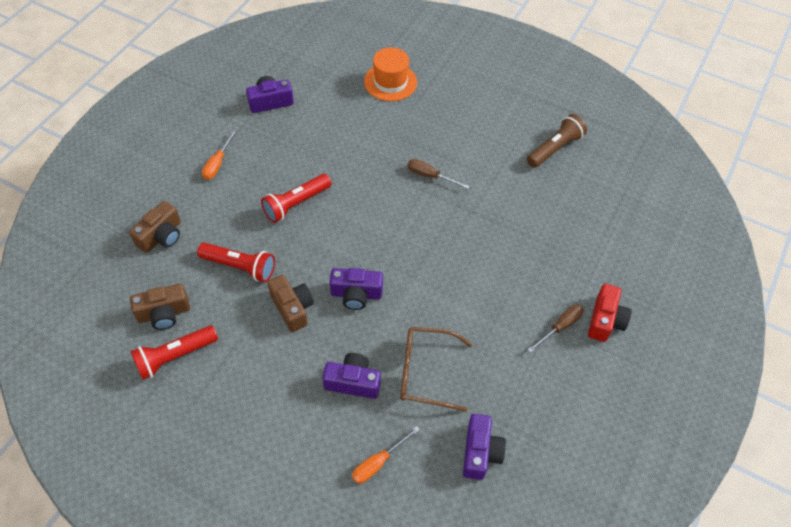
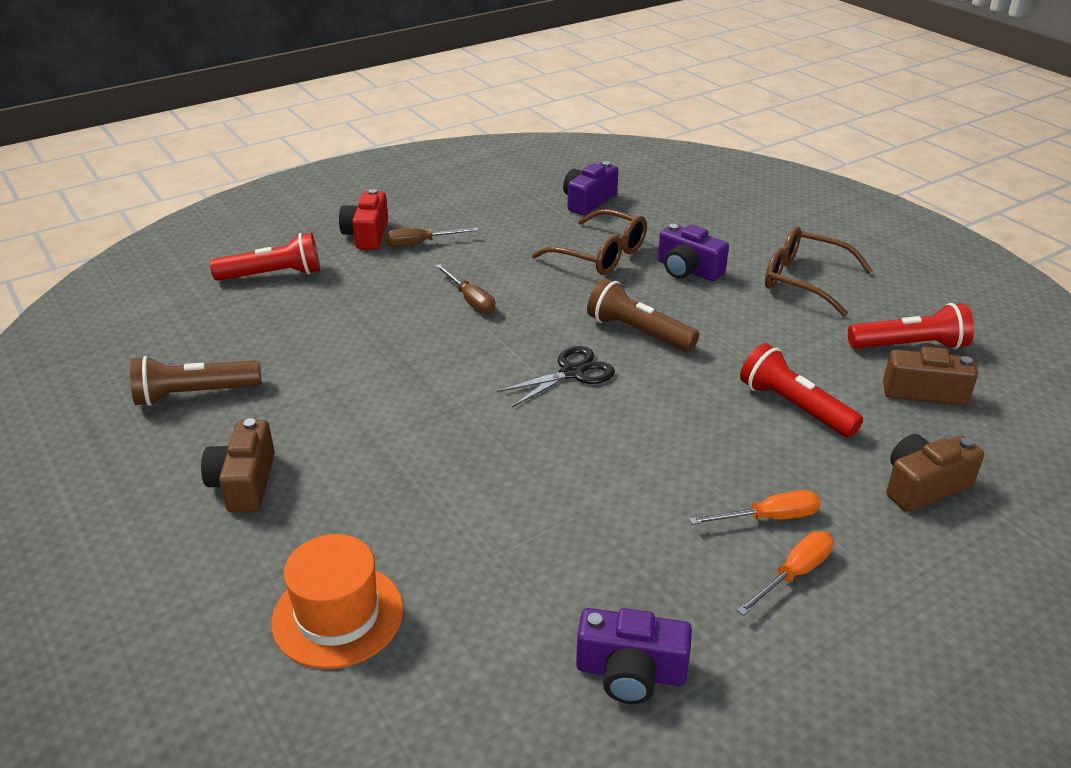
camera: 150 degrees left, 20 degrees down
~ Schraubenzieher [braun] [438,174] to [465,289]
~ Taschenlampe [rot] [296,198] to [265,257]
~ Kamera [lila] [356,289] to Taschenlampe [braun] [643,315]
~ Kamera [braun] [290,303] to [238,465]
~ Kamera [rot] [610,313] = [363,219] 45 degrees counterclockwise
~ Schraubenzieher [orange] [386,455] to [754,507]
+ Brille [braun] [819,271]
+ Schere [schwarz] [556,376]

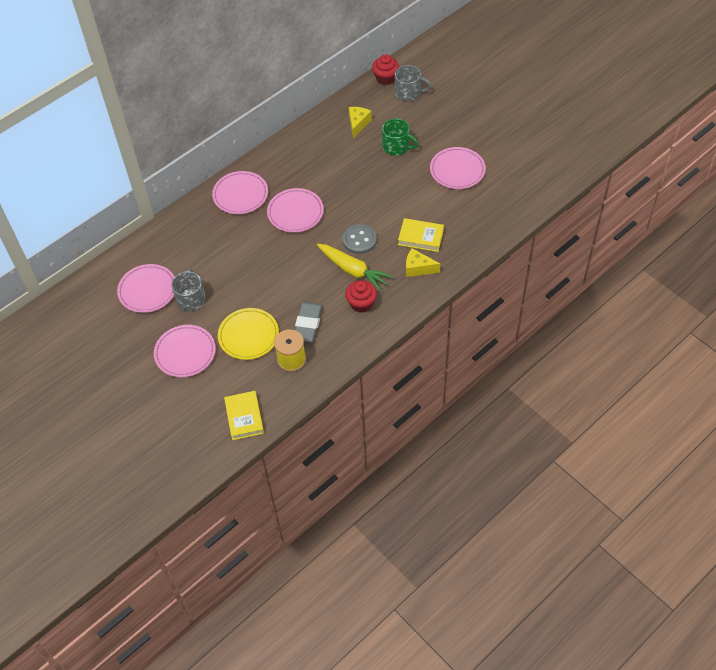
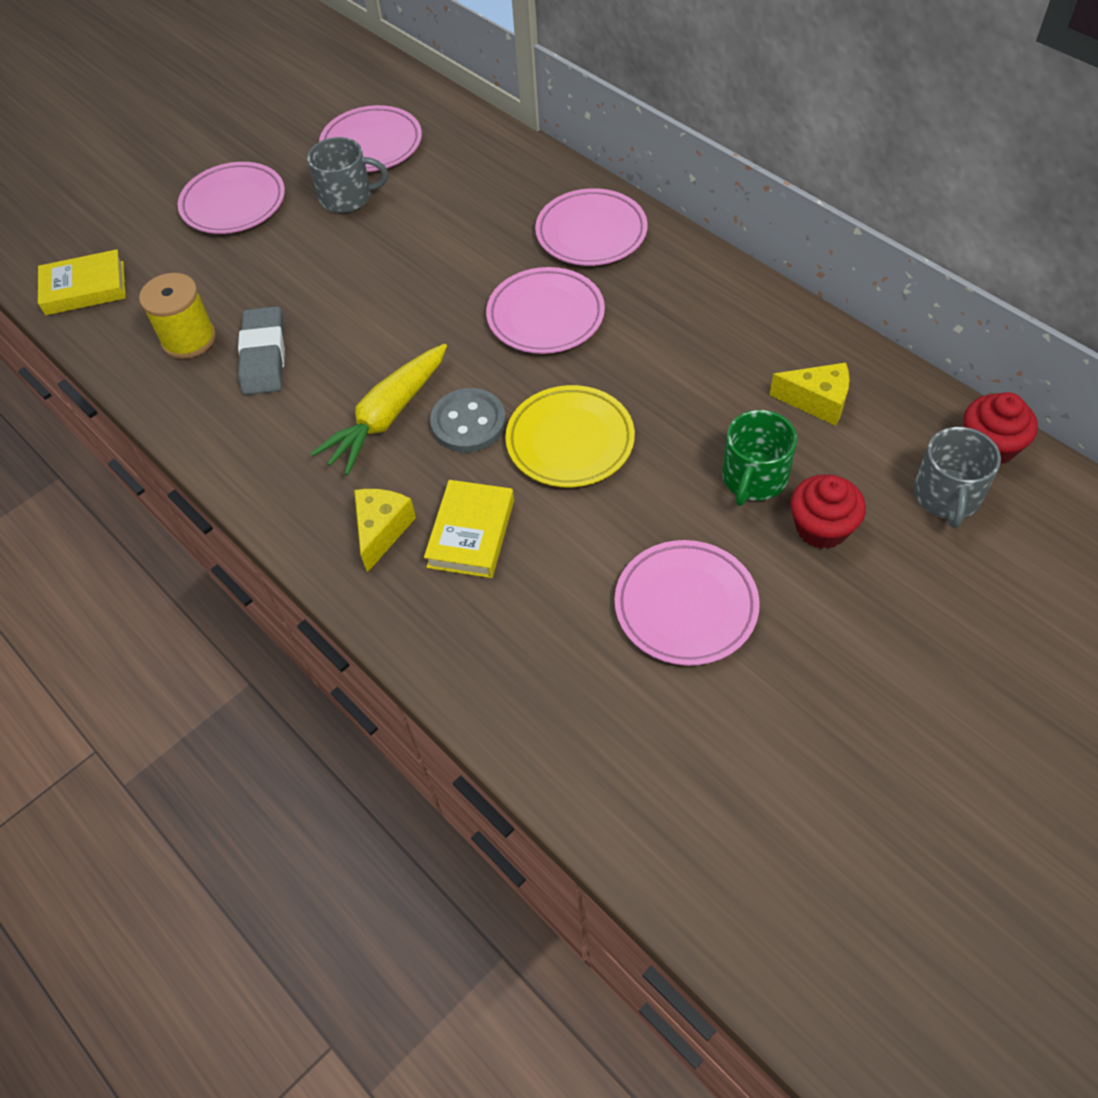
camera: 90 degrees right, 0 degrees up
~ Muffin [rot] [361,296] to [828,511]
~ Radiergummi [grau] [309,322] = [261,350] 75 degrees clockwise
~ Teller [gelb] [248,334] to [570,436]

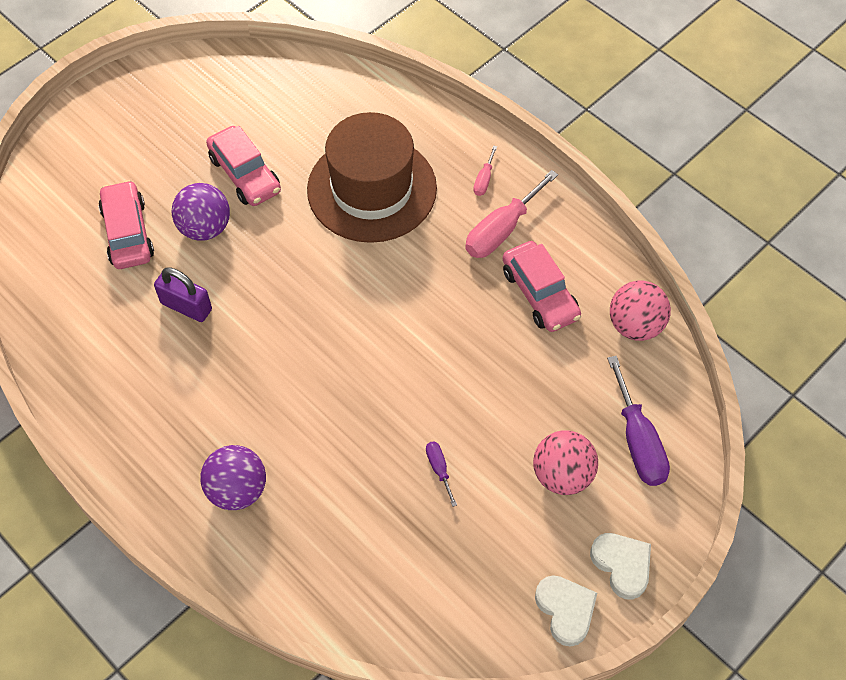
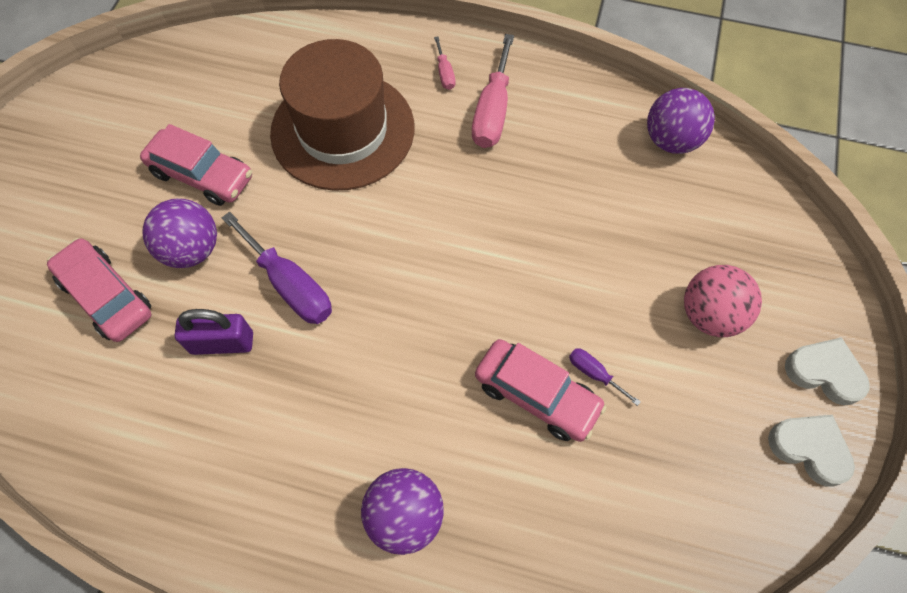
camera: 30 degrees left, 5 degrees up
~ Auto [rosa] [542,286] to [541,390]
~ Ball [rosa] [640,311] to Ball [lila] [681,121]
~ Schraubenzieher [lila] [638,421] to [277,268]

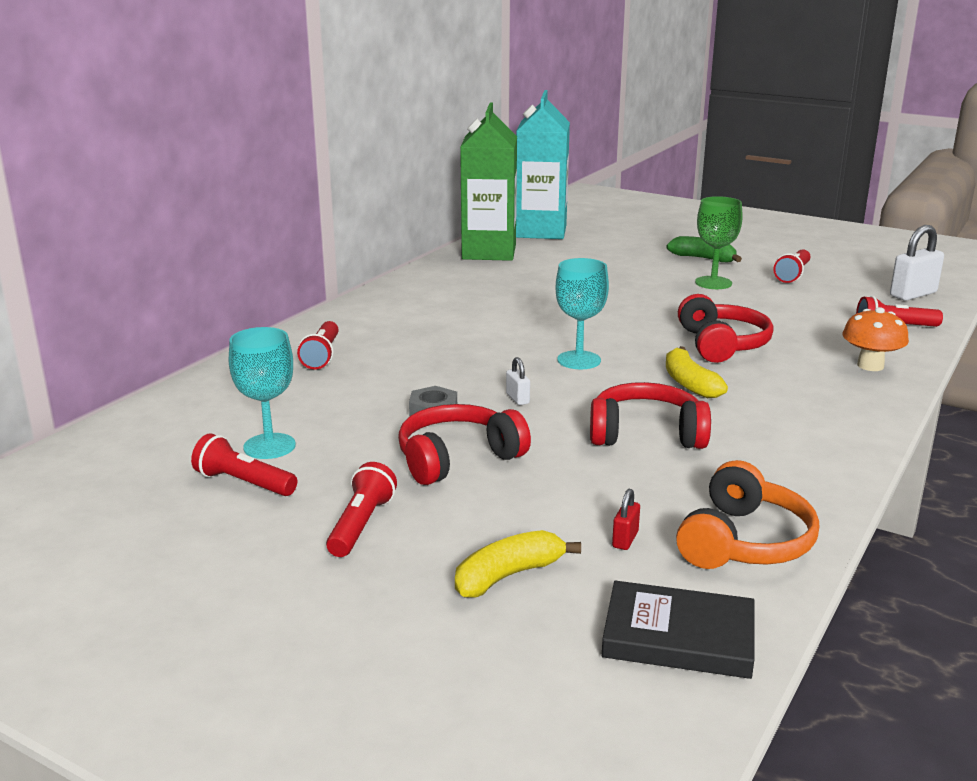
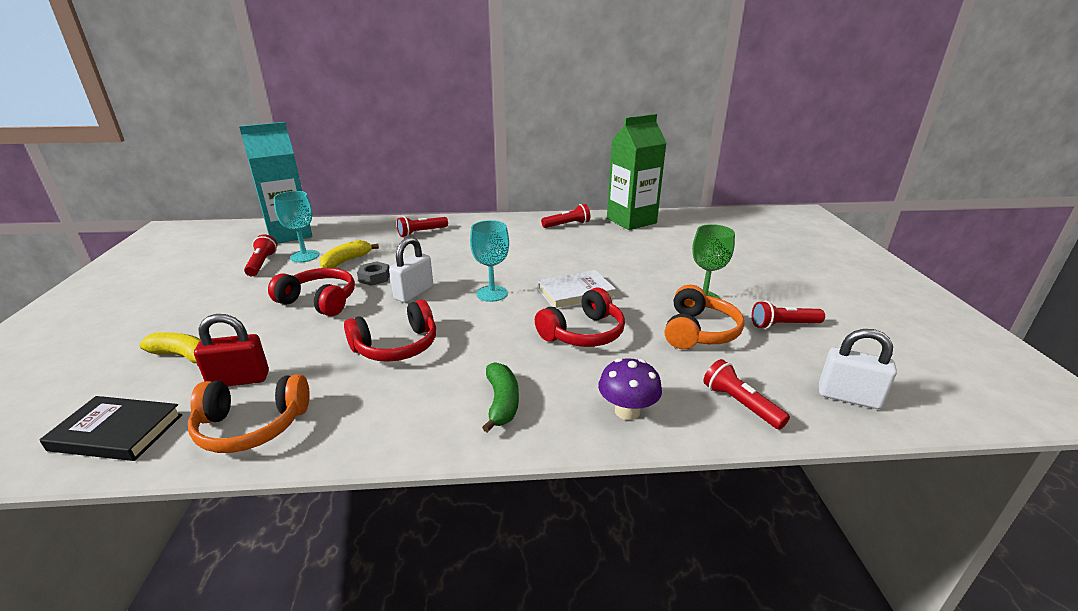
camera: 55 degrees right, 5 degrees up
~ Getränkekarton [türkis] [543,164] to [276,182]
~ Banane [grün] [704,249] to [500,397]
~ Pilz [orange] [876,339] to Pilz [lila] [630,389]
~ Banane [gelb] [697,372] to [349,254]
~ Vorhängeschloss [weiß] [518,381] = [411,270] x2.02
~ Kopfhörer [rot] [650,415] = [390,331] 90 degrees clockwise
~ Taschenlampe [rot] [361,509] to [565,216]
~ Vorhängeschloss [rot] [626,519] = [231,350] x2.02
~ Buch [schwarz] [678,630] = [110,428] 60 degrees counterclockwise
+ Buch [weiß] [577,289]
+ Kopfhörer [orange] [704,317]

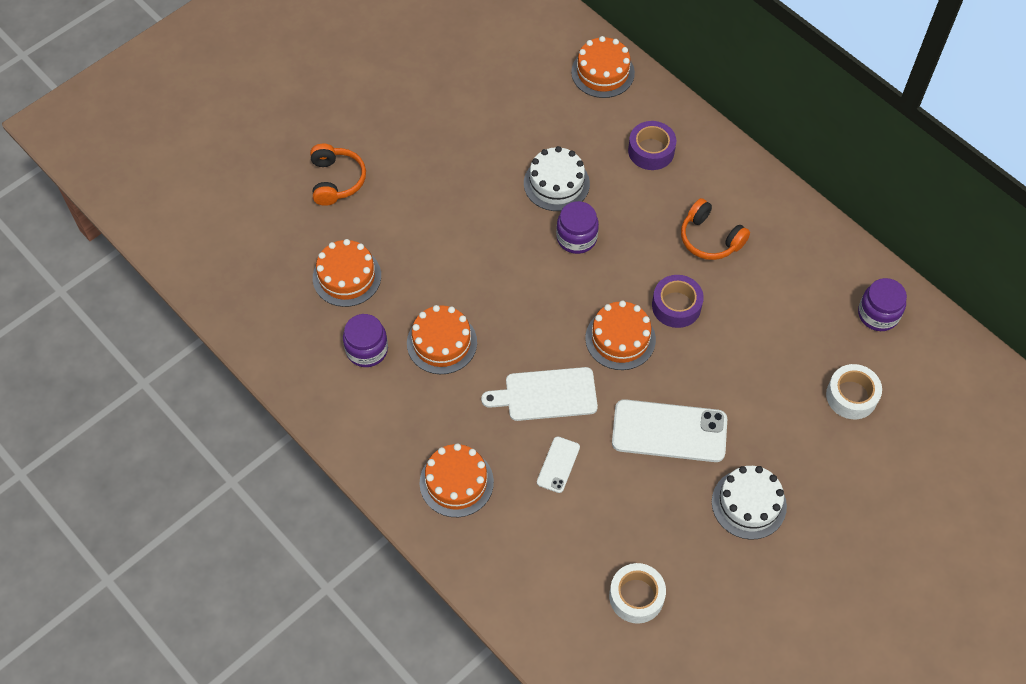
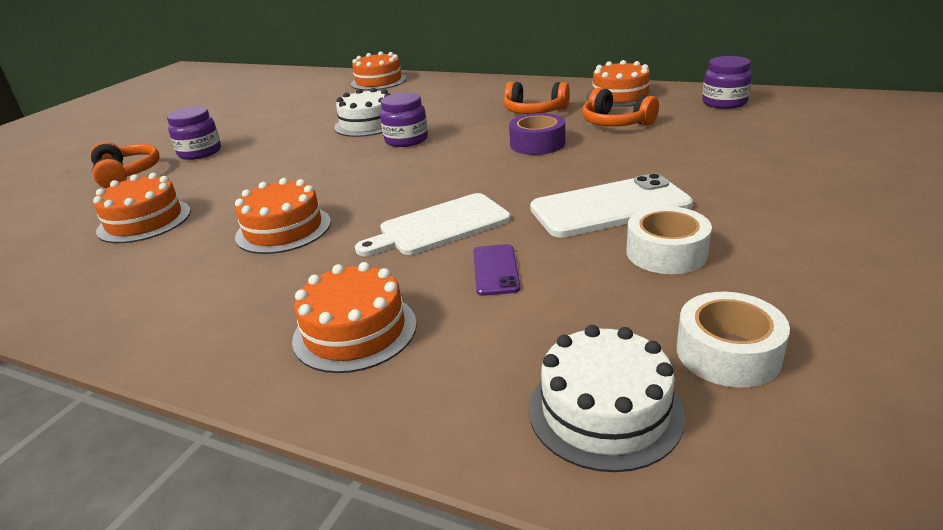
camera: 20 degrees left, 30 degrees down
- Klebeband [lila] [652,145]
~ Kuchen [orange] [620,335] to [621,83]
~ Einmachglas [lila] [365,340] to [194,133]
~ Klebeband [weiß] [854,391] to [669,240]
~ Handy [weiß] [558,464] to Handy [lila] [496,270]
~ Kuchen [weiß] [749,502] to [607,398]
+ Kopfhörer [orange] [620,107]

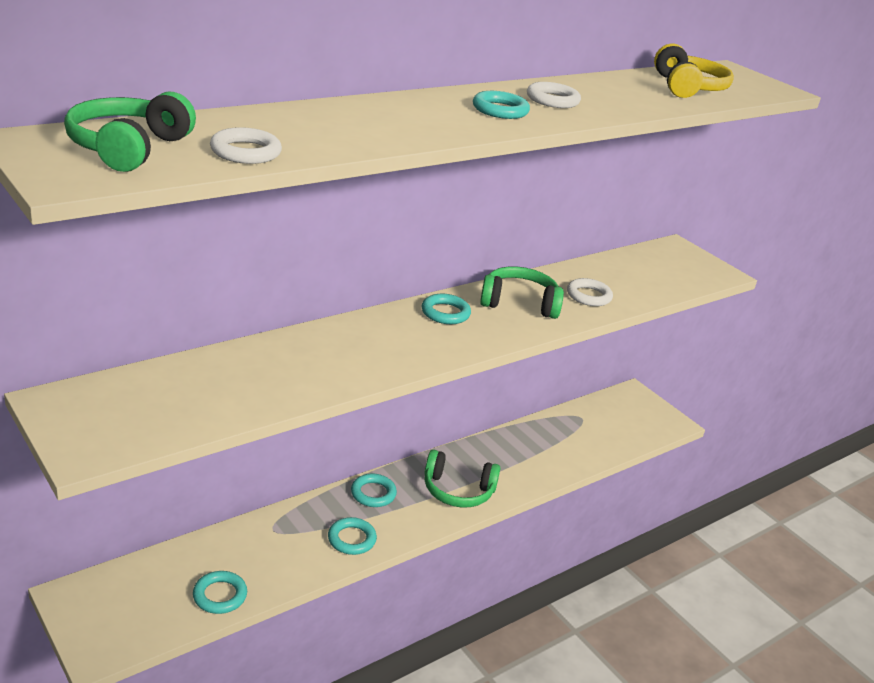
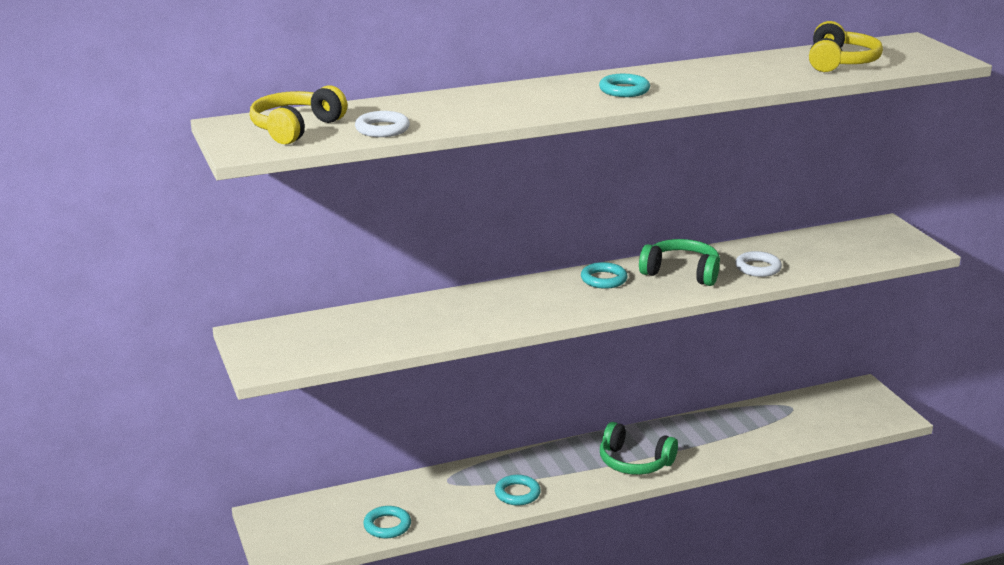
camera: 20 degrees right, 5 degrees down
- Ring [weiß] [554,95]
~ Kopfhörer [grün] [130,131] to Kopfhörer [gelb] [298,114]
- Ring [türkis] [374,490]

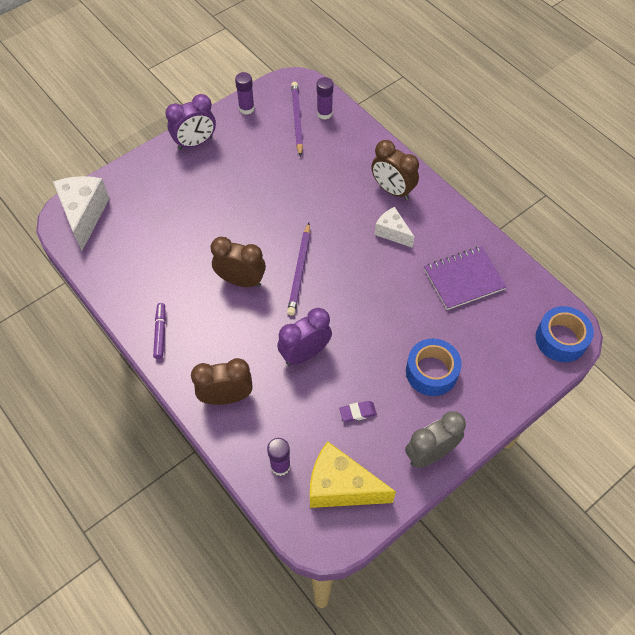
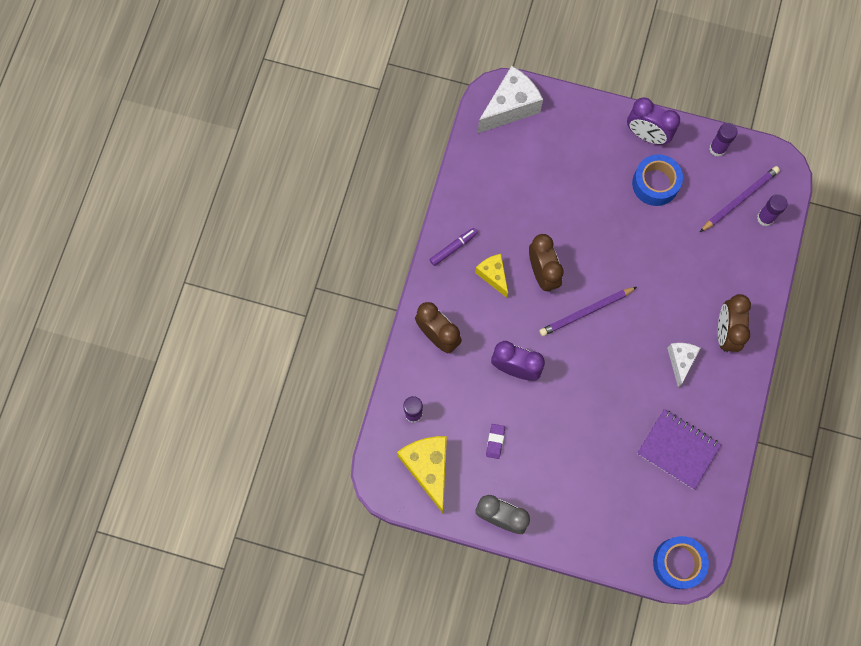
camera: 55 degrees right, 15 degrees up
~ Klebeband [blau] [433,367] to [657,180]
~ Radiergummi [lila] [358,411] = [495,441] 60 degrees clockwise
+ Käse [gelb] [491,276]

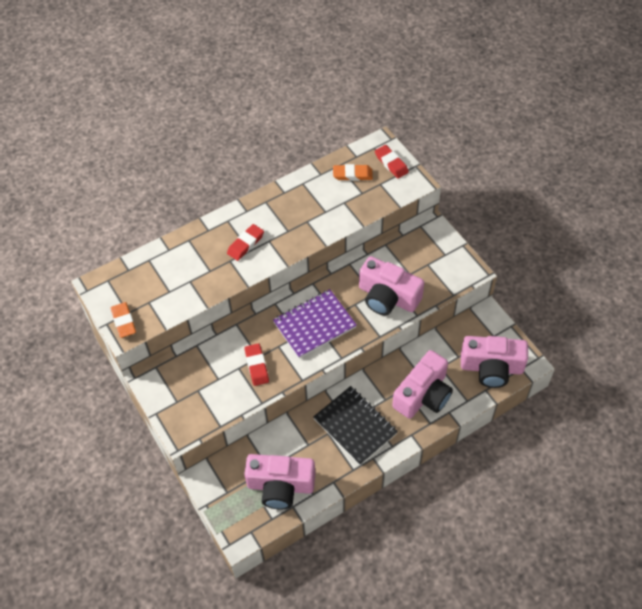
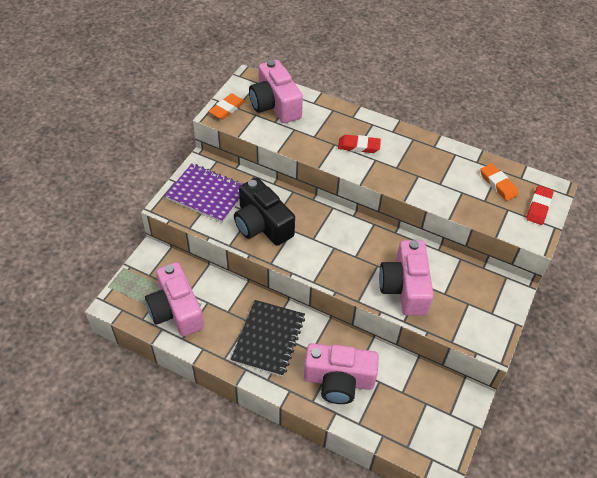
camera: 55 degrees right, 5 degrees down
~ Notizbuch [lila] [315,323] to [204,193]
~ Kamera [rosa] [494,362] to [276,91]
~ Radiergummi [rot] [256,364] to Kamera [schwarz] [264,212]

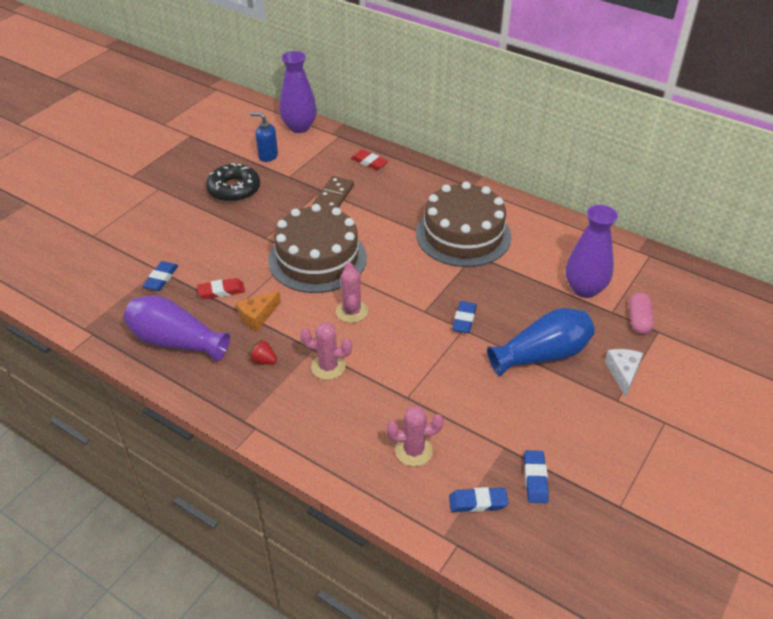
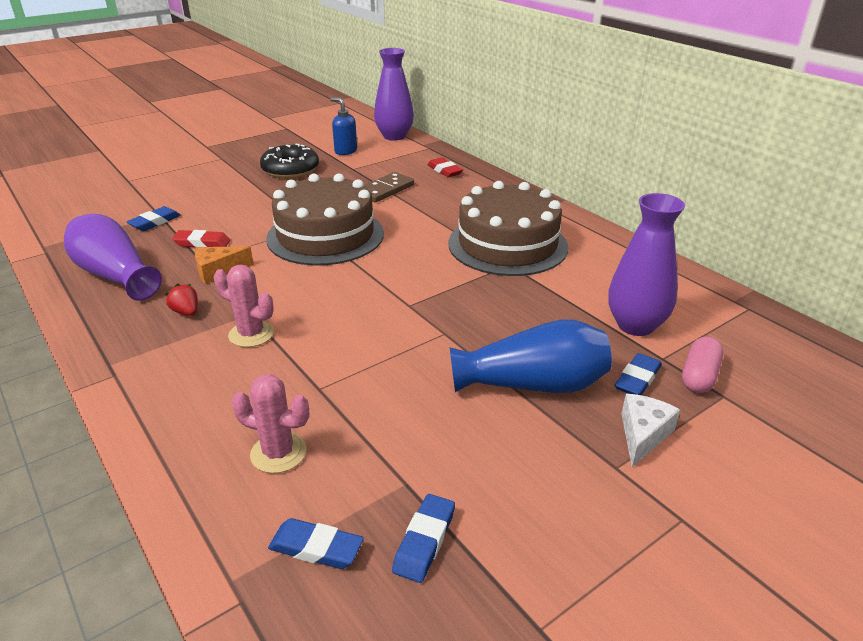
camera: 20 degrees right, 10 degrees down
- Kaktus [rosa] [352,292]
~ Radiergummi [blau] [464,317] to [638,374]

